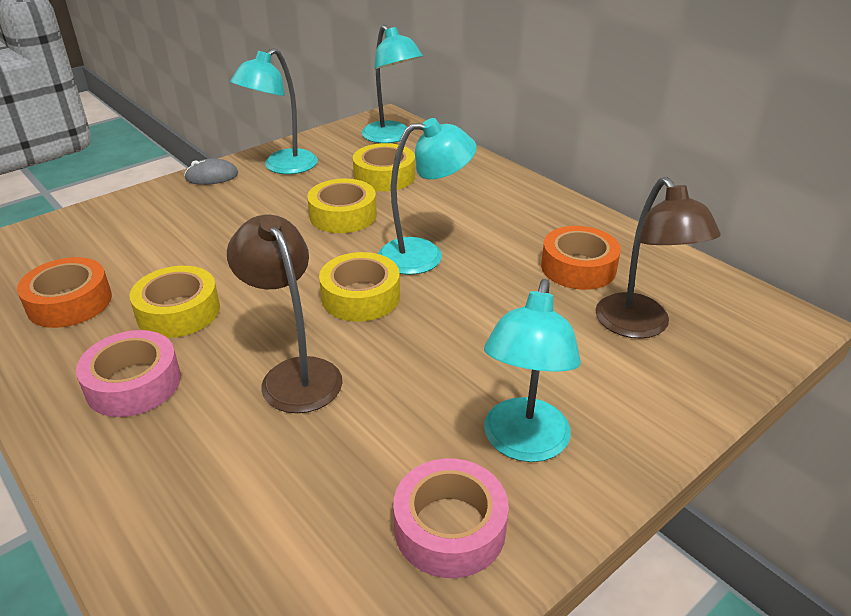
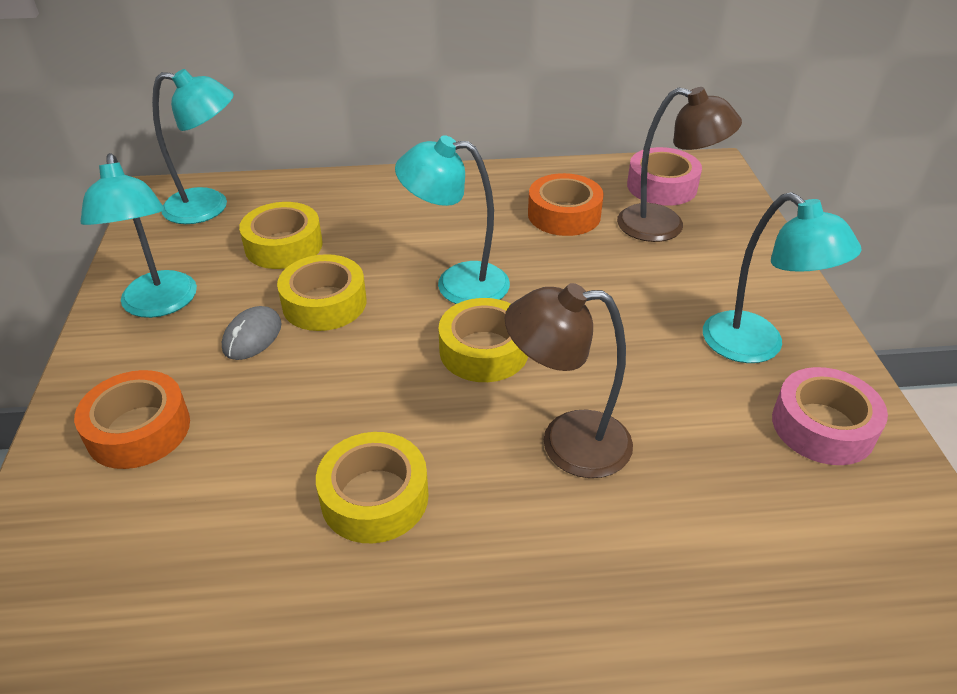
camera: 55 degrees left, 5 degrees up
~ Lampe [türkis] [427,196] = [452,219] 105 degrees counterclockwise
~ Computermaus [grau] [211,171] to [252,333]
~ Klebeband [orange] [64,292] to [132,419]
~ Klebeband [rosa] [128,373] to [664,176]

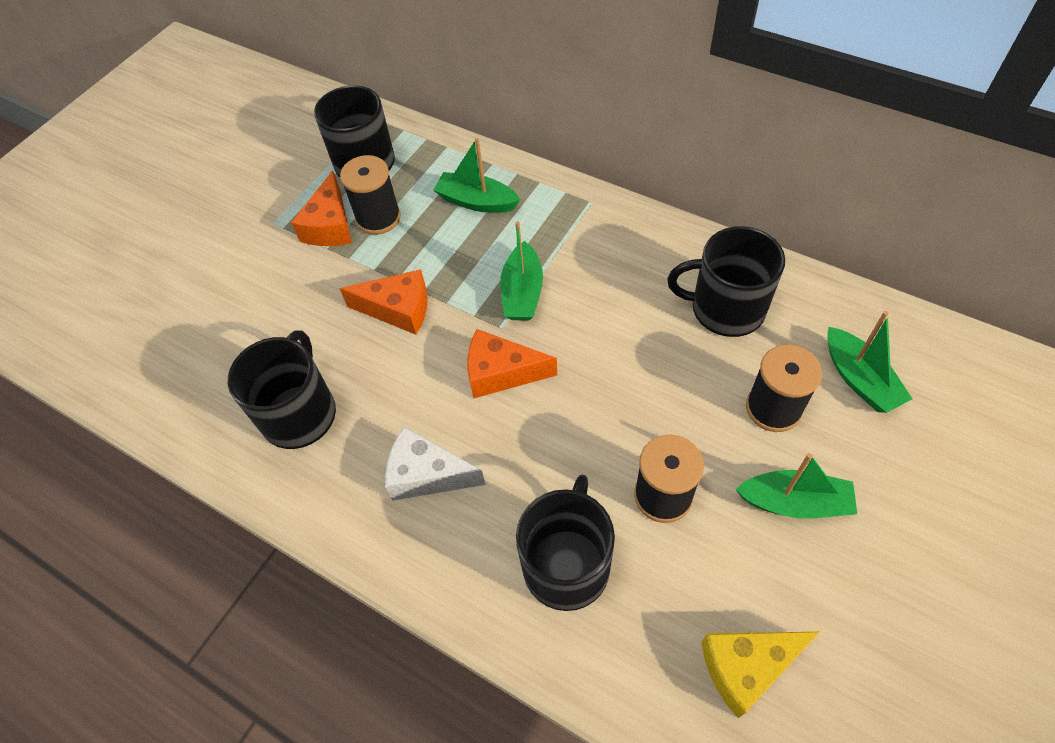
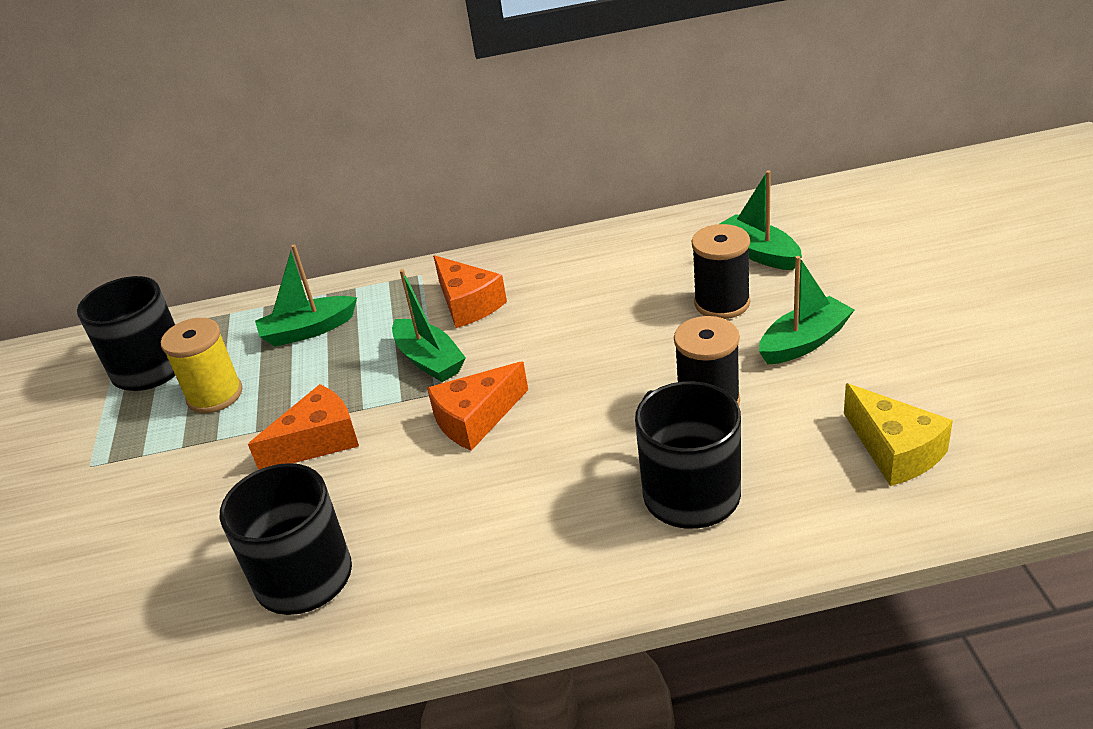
camera: 40 degrees left, 20 degrees down
~ Garnrolle [schwarz] [370,195] to Garnrolle [gelb] [202,365]
~ Käse [orange] [321,208] to [470,291]
- Tasse [schwarz] [726,281]
~ Boot [grün] [870,362] = [761,220] 150 degrees counterclockwise
- Käse [weiß] [435,463]
~ Käse [gelb] [760,675] = [898,434] 60 degrees counterclockwise

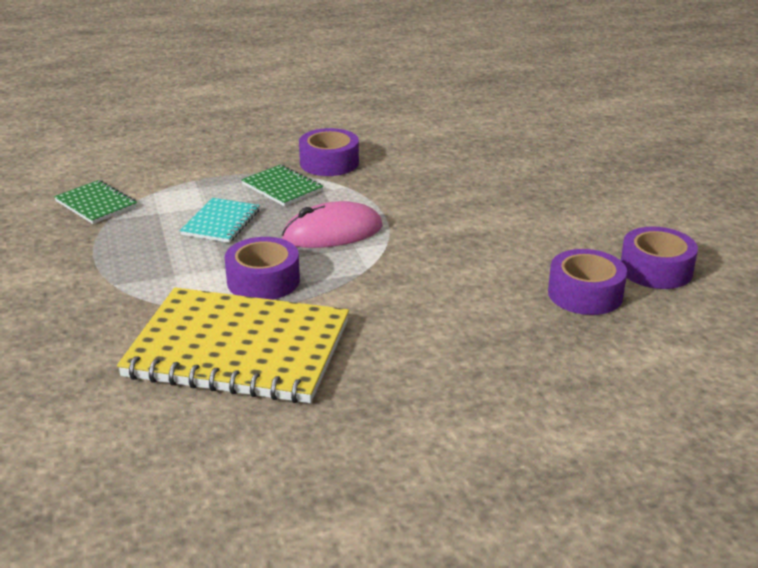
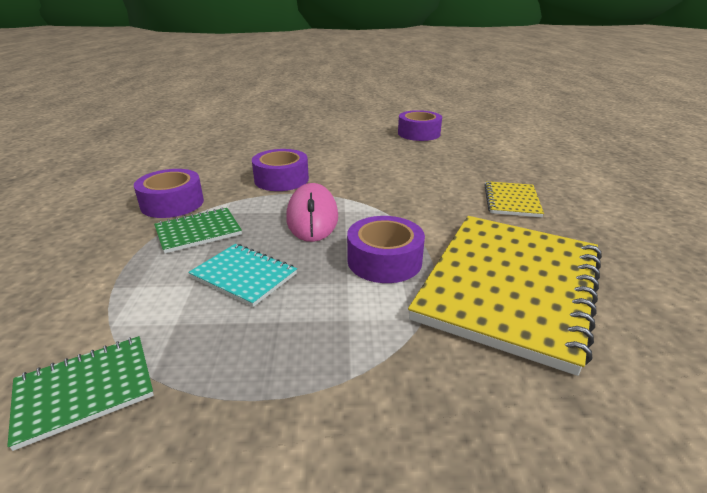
camera: 75 degrees left, 0 degrees up
~ Klebeband [lila] [587,282] to [280,170]
+ Notizbuch [gelb] [514,199]

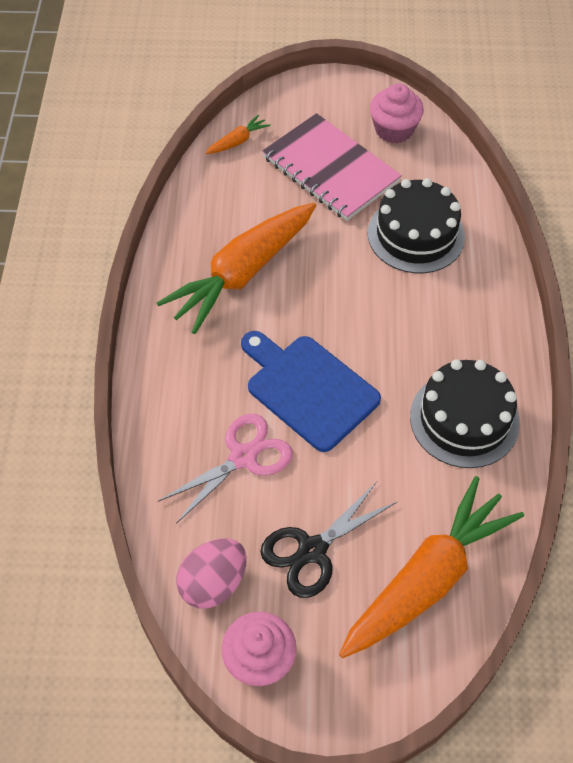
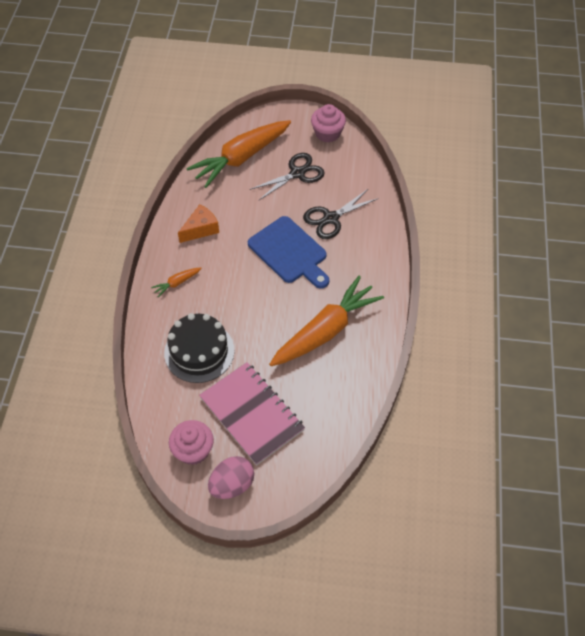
camera: 175 degrees left, 0 degrees up
~ Karotte [orange] [237,134] to [176,282]
~ Kuchen [schwarz] [465,413] to Käse [orange] [198,223]
~ Schere [rosa] [225,469] to Schere [schwarz] [341,214]
~ Ei [rosa] [211,574] to [231,477]

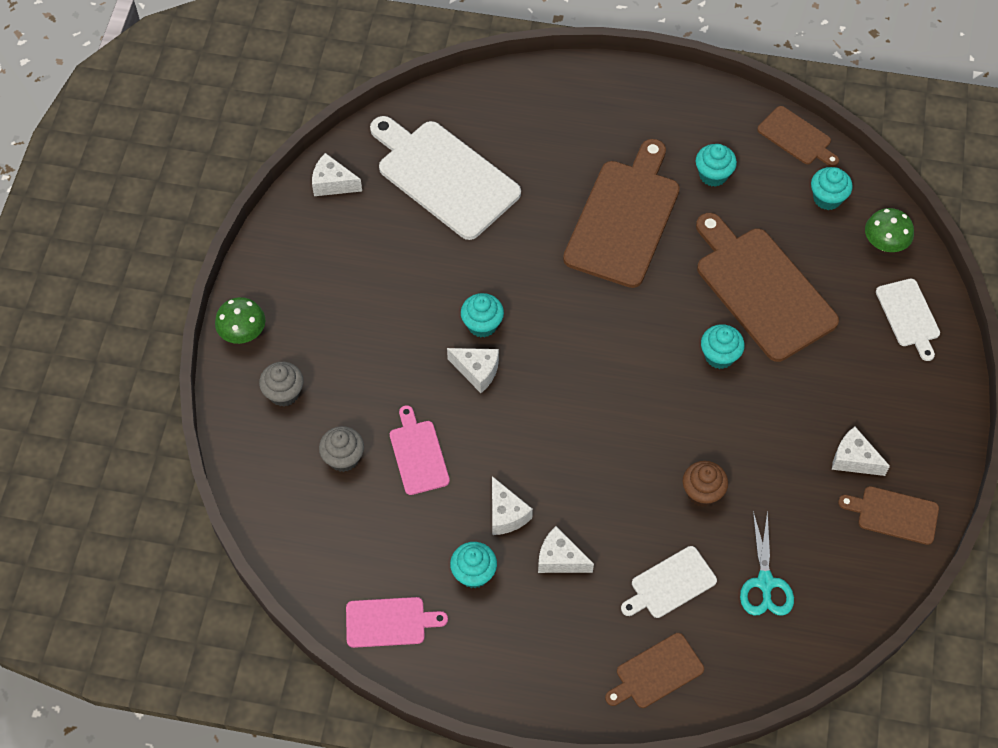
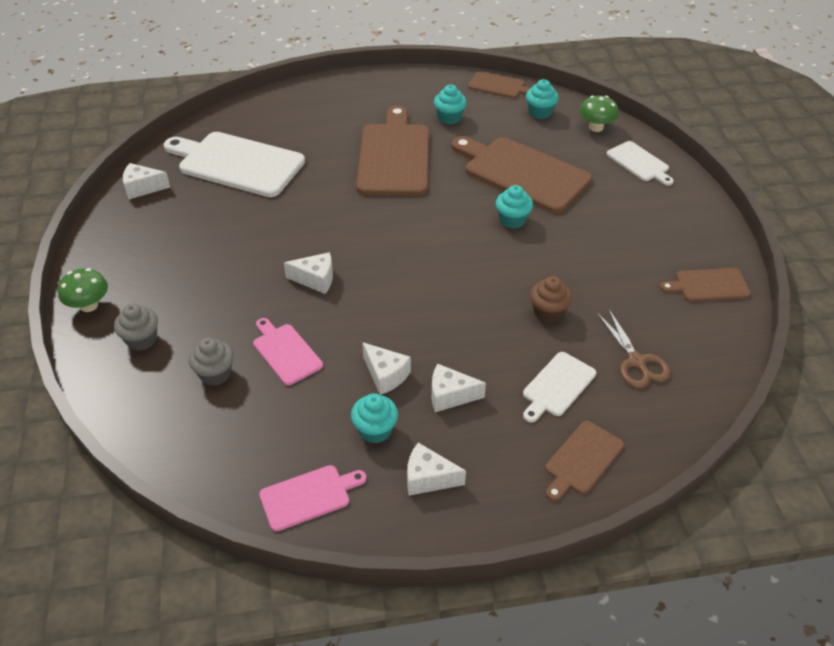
camera: 20 degrees left, 15 degrees down
- Muffin [türkis] [482,315]
~ Käse [weiß] [861,451] to [436,469]
~ Schere [türkis] [767,563] to Schere [braun] [634,349]

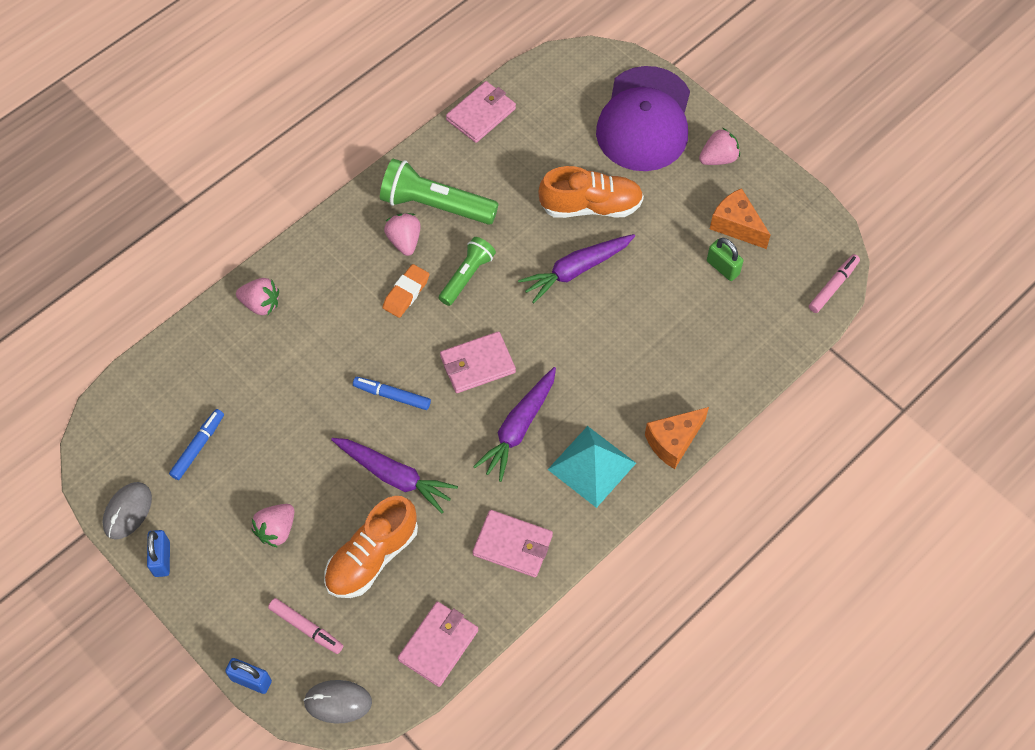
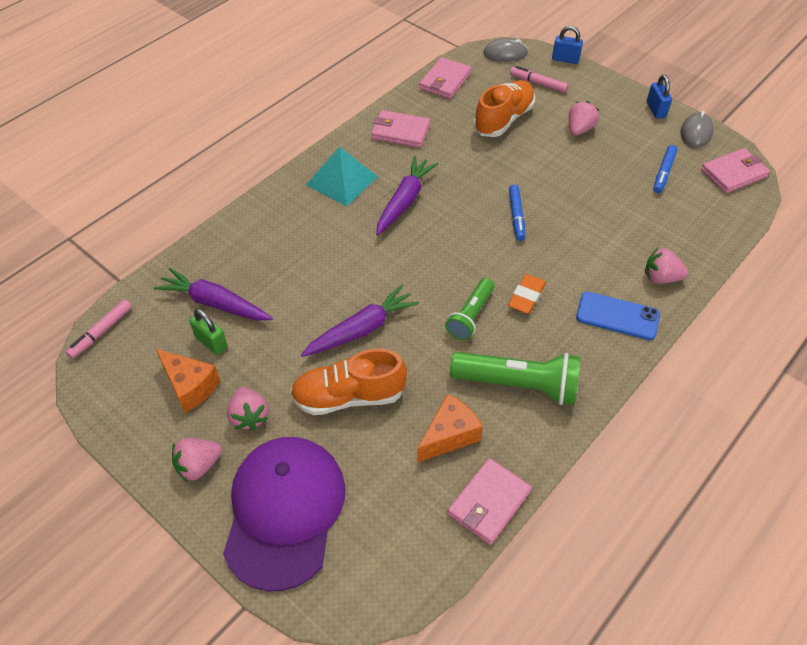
camera: 175 degrees right, 10 degrees down
~ Erdbeere [rosa] [402,234] to [248,409]
~ Geldbörse [rosa] [478,362] to [735,170]
~ Filzstift [blau] [392,393] = [517,213] 75 degrees clockwise
~ Käse [orange] [677,438] to [450,428]
~ Karotte [lila] [394,475] to [213,294]
+ Handy [blau] [618,316]

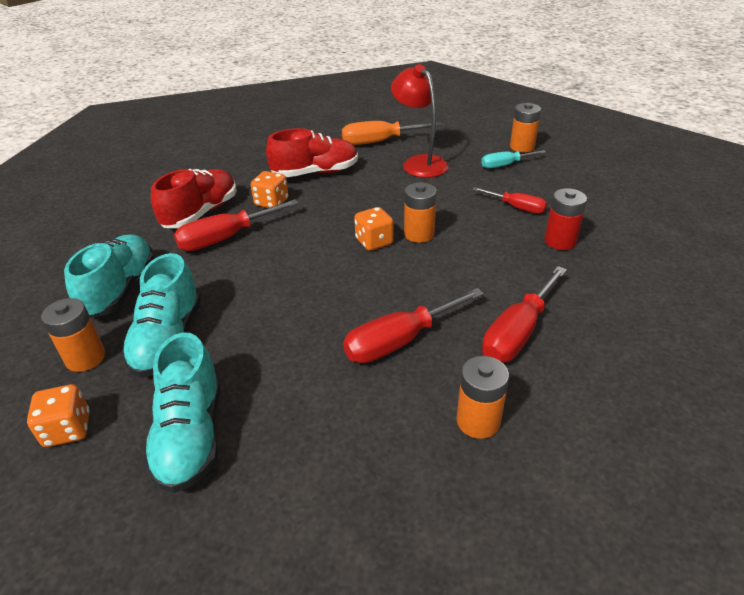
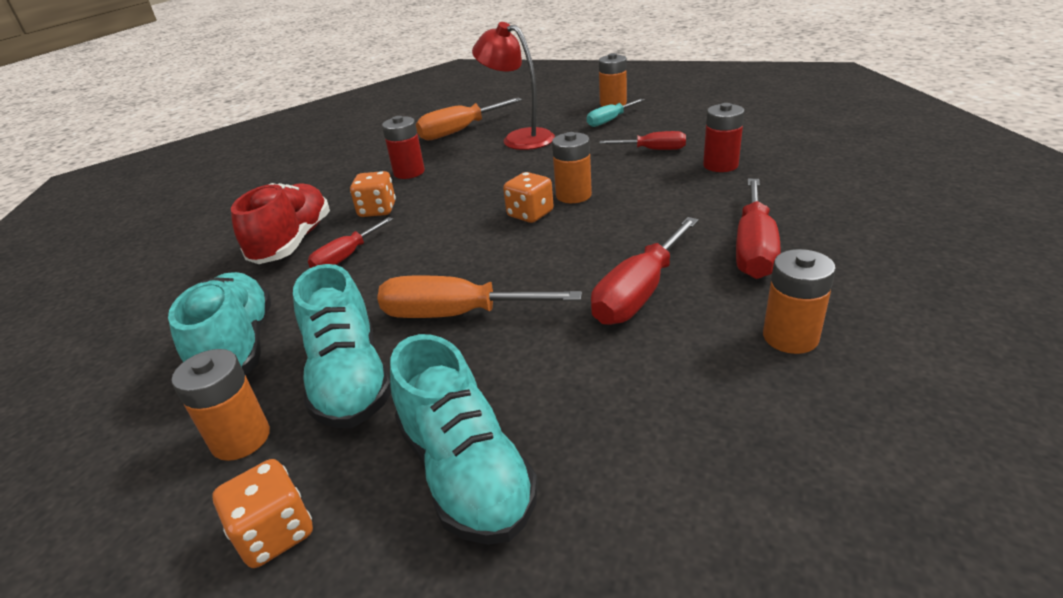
camera: 20 degrees left, 5 degrees down
~ Schuh [rot] [312,152] to Batterie [rot] [403,147]
~ Schraubenzieher [rot] [236,225] = [350,242] x0.62
+ Schraubenzieher [orange] [479,297]

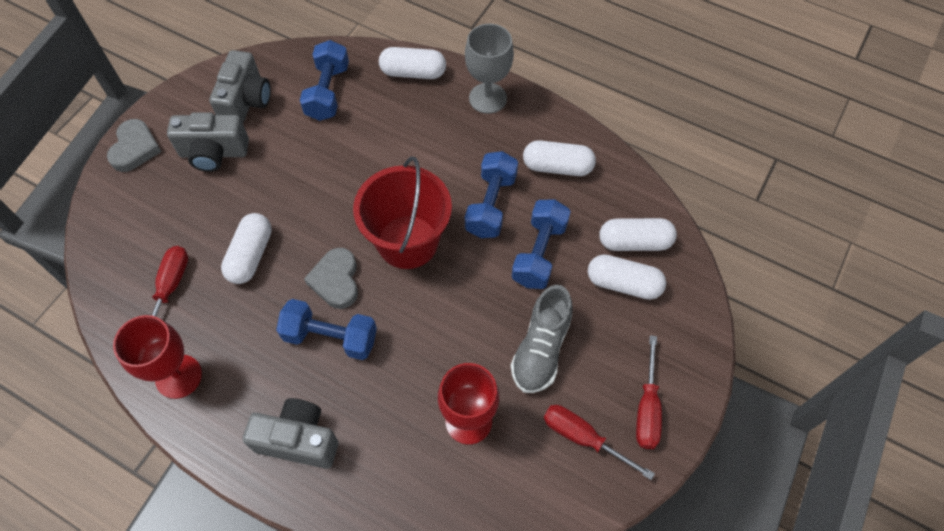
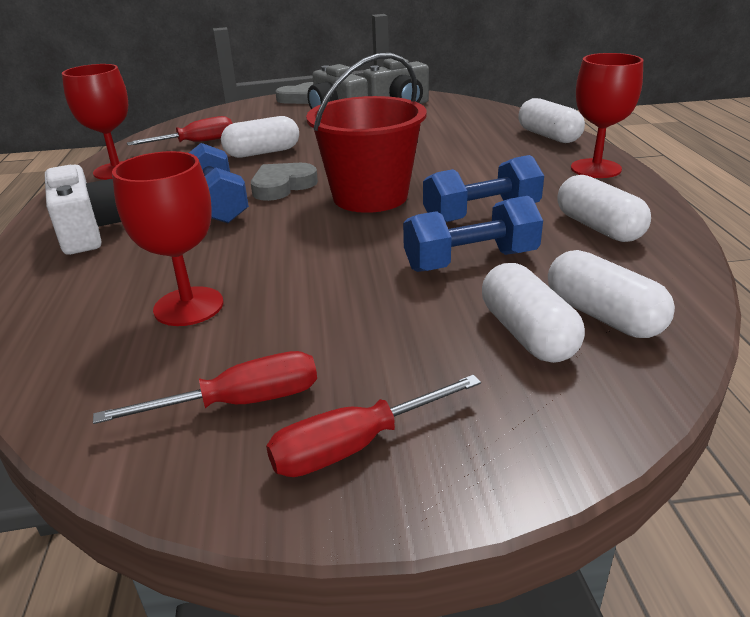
camera: 55 degrees right, 30 degrees down
~ Kelch [grau] [489,69] to Kelch [rot] [607,115]
- Hantel [blau] [324,80]
- Schuh [grau] [541,339]
~ Kamera [grau] [290,433] to Kamera [weiß] [83,210]
~ Schraubenzieher [rot] [599,442] = [205,387] 75 degrees clockwise

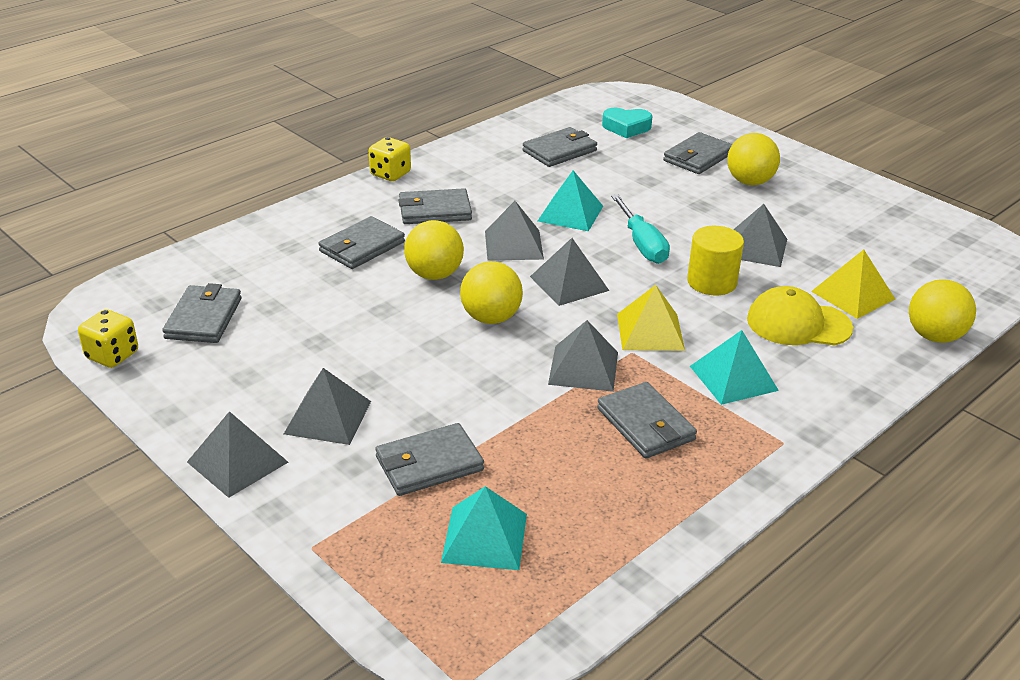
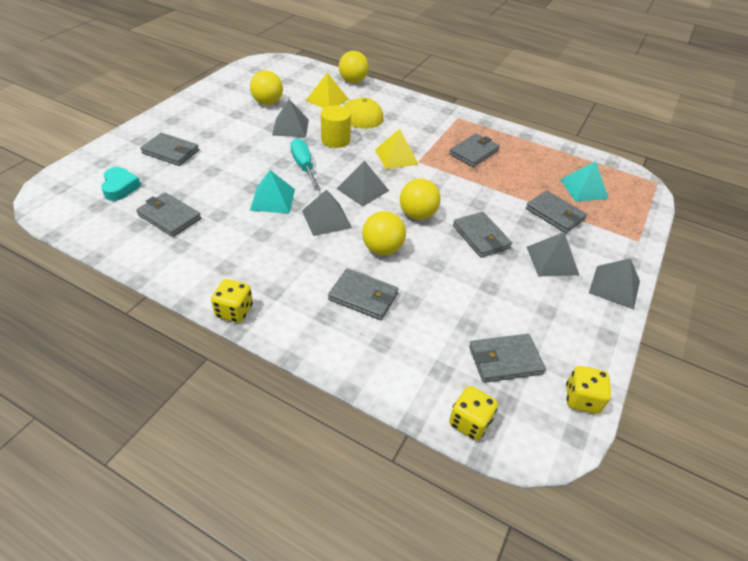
camera: 110 degrees left, 10 degrees up
~ Ball [gelb] [753,159] to [266,87]
~ Geldbörse [grau] [435,206] to [482,235]
~ Schraubenzieher [türkis] [640,229] = [305,164] 75 degrees counterclockwise
- Pyramide [grau] [583,356]
- Pyramide [türkis] [734,367]
+ Spielwürfel [gelb] [473,413]

